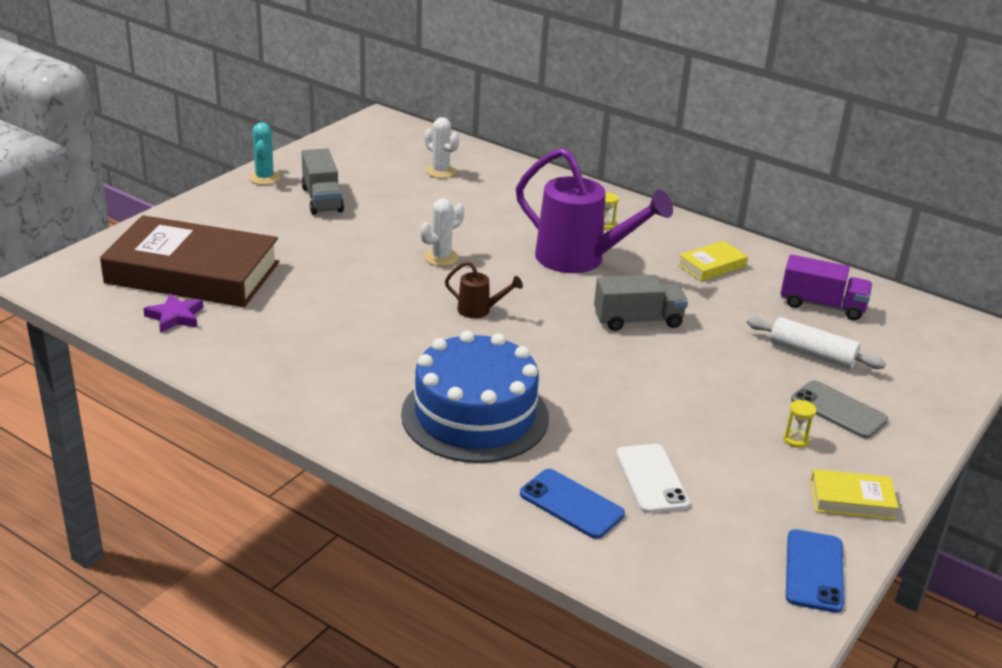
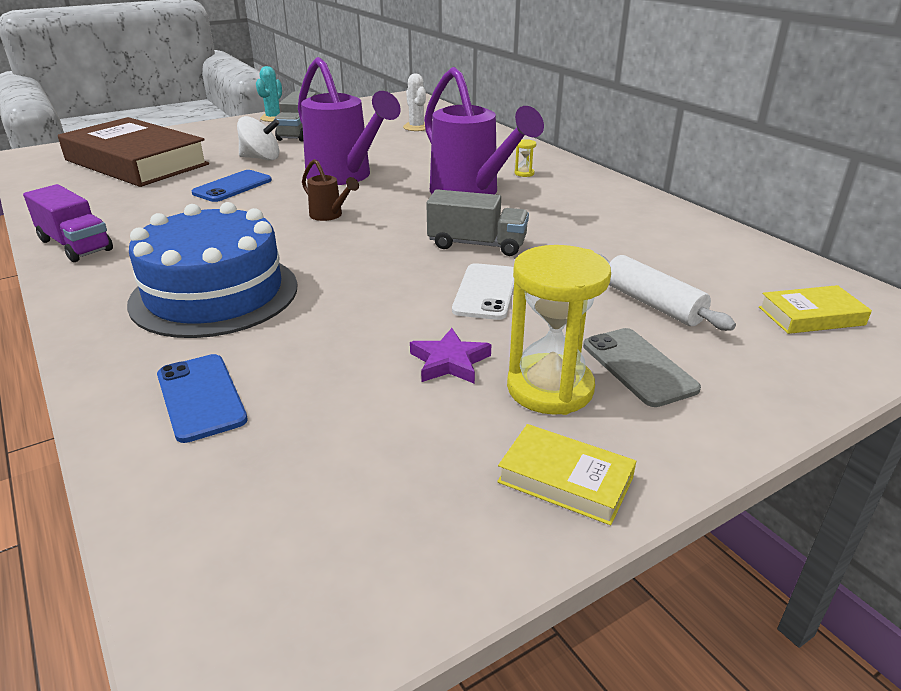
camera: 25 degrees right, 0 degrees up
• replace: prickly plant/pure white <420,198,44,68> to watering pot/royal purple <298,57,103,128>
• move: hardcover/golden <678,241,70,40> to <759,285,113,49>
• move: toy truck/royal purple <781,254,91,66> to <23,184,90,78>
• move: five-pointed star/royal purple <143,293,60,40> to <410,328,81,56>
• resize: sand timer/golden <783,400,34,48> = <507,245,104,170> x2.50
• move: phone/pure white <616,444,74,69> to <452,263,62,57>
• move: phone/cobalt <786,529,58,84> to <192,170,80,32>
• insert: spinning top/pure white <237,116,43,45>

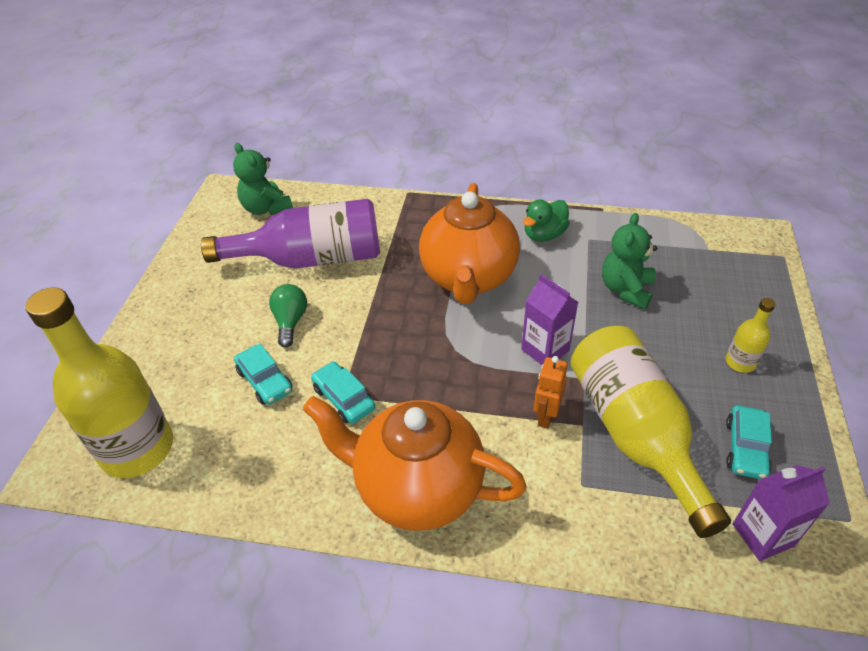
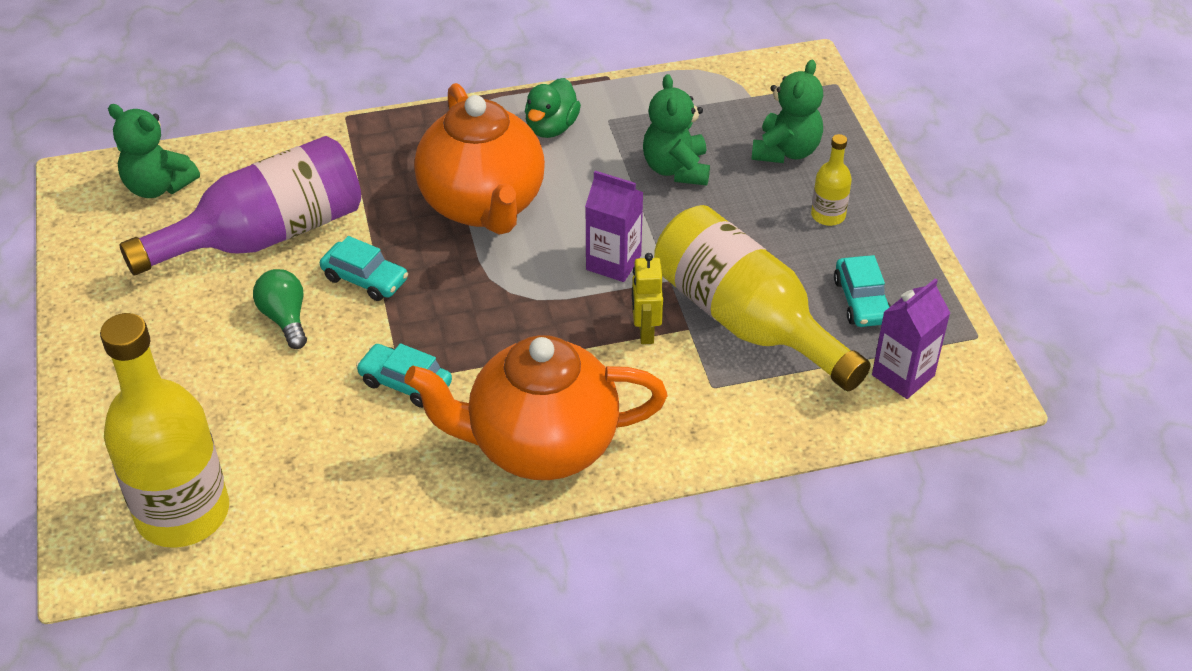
camera: 25 degrees left, 0 degrees up
• move: car/aqua <234,344,58,61> to <320,236,88,65>
• recolor: robot figure/bright orange <534,356,33,73> to robot figure/golden <632,253,31,91>
• insert: teddy/emerald <751,60,72,103>

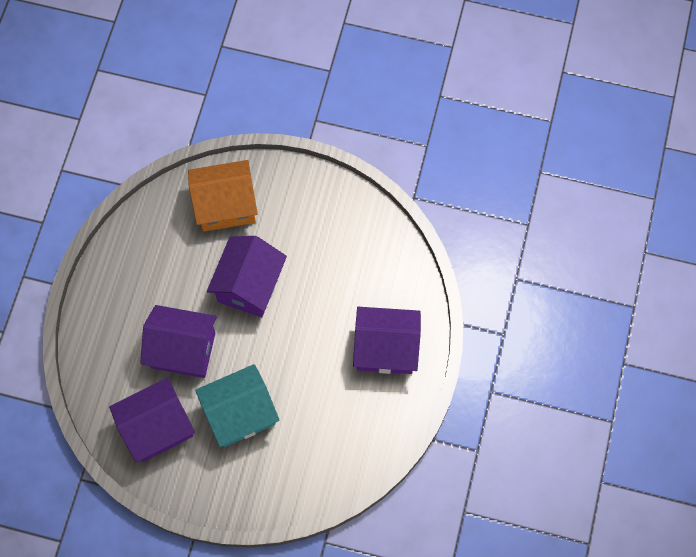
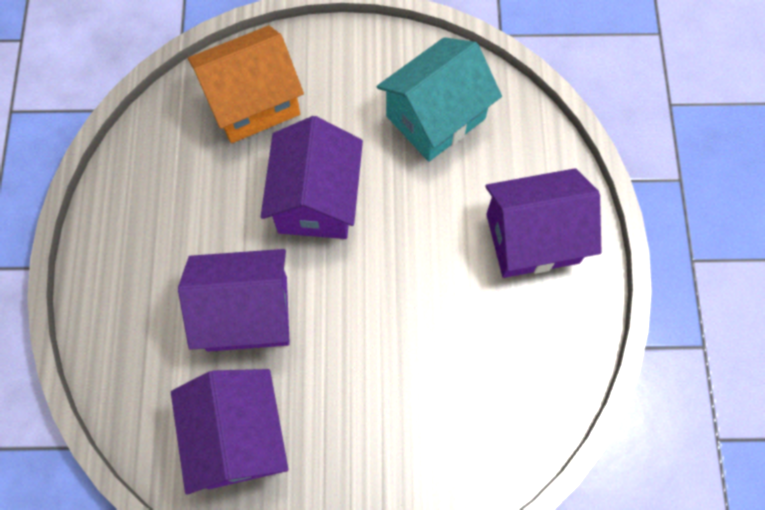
camera: 15 degrees left, 0 degrees up
• move: toy house/aqua <195,364,84,83> to <377,37,125,125>
• rotate: toy house/royal purple <109,377,86,86> = <171,369,117,126> 60 degrees counterclockwise

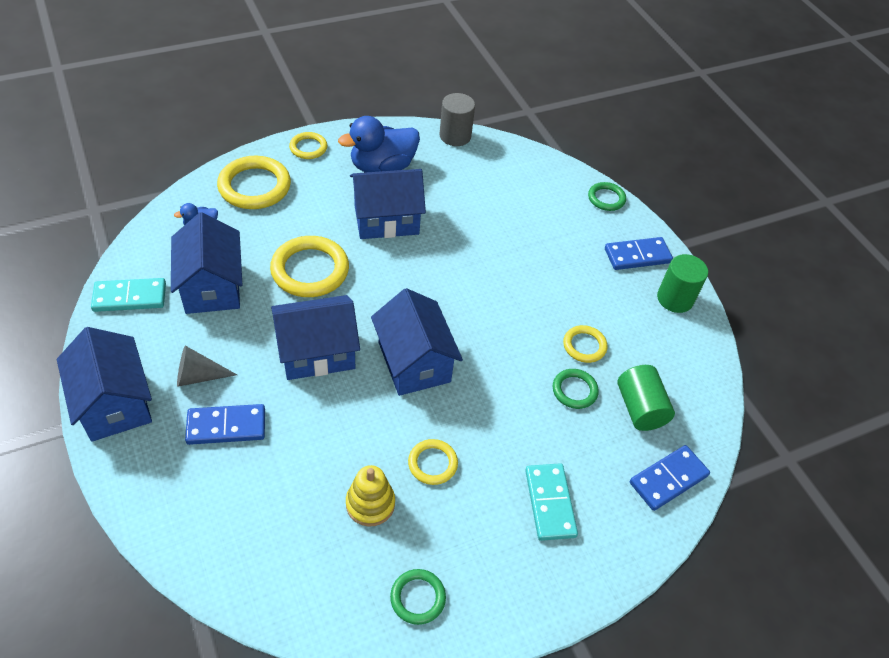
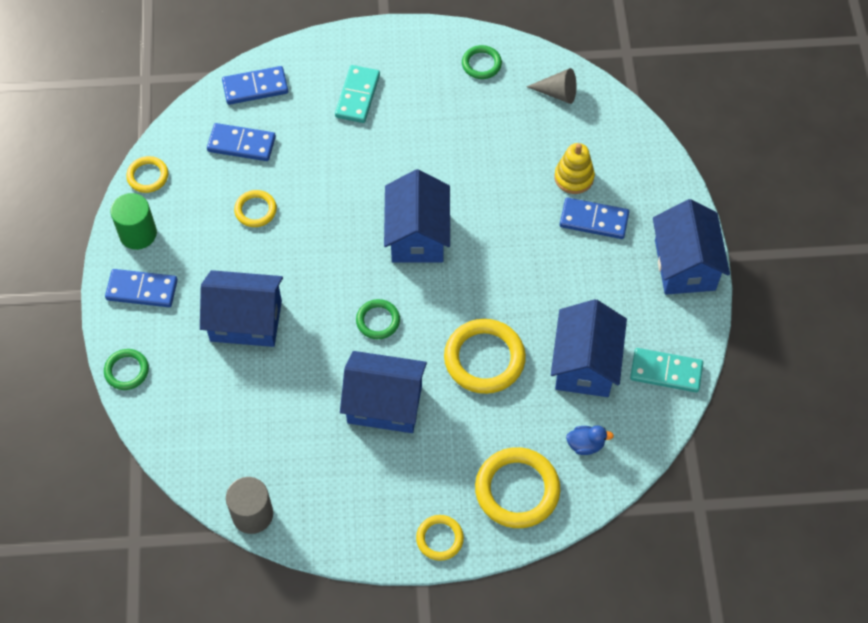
camera: 155 degrees left, 10 degrees up
• delete: toy duck/cobalt <338,116,82,57>
• move: toy house/cobalt <271,295,89,85> to <200,270,83,77>
• move: solid cone/grey <177,346,60,41> to <526,68,50,36>
• replace: cylinder shape/emerald <617,365,58,66> to domino/cobalt <207,123,69,38>
• move: hoop/emerald <553,369,46,40> to <356,299,44,40>
• move: hoop/golden <408,439,50,46> to <126,156,42,37>
• move: stacking rings/golden <346,465,49,62> to <554,143,41,51>

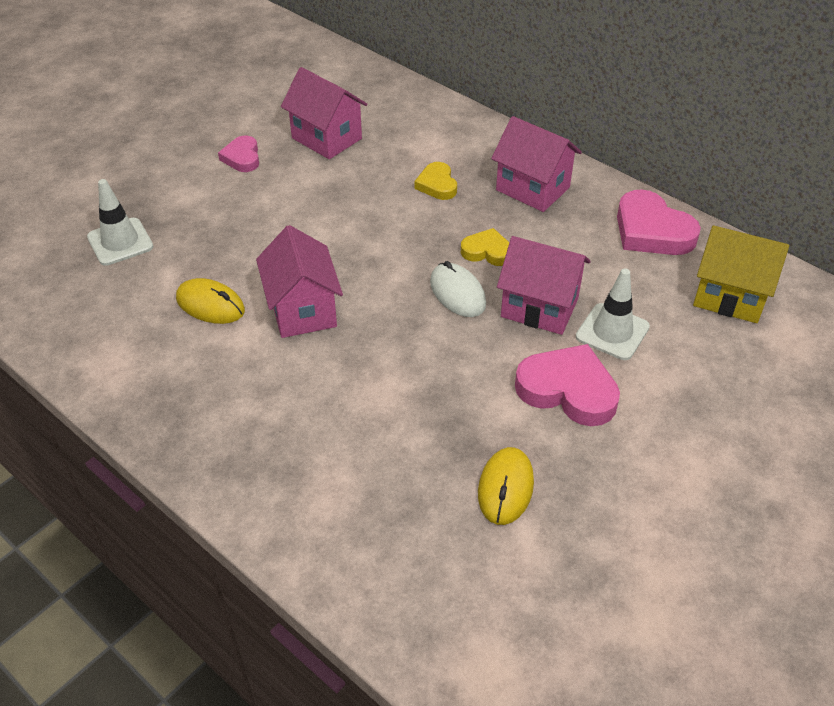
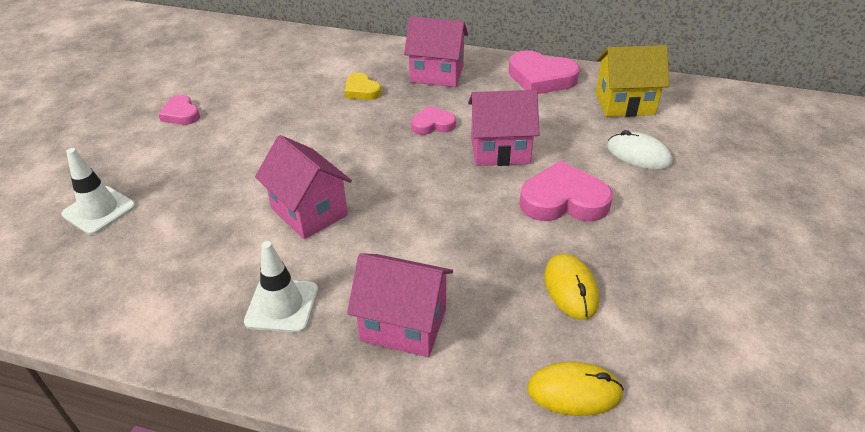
camera: 25 degrees left, 5 degrees down
• move: toy house/rose-pink <281,67,86,92> to <347,253,106,104>
• recolor: heart/golden <461,228,48,38> to heart/rose-pink <411,106,45,29>
• move: computer mouse/pure white <430,261,56,56> to <607,130,66,40>
• move: road cone/pure white <576,268,74,92> to <244,241,74,92>
• move: computer mouse/golden <176,278,69,46> to <527,361,97,55>

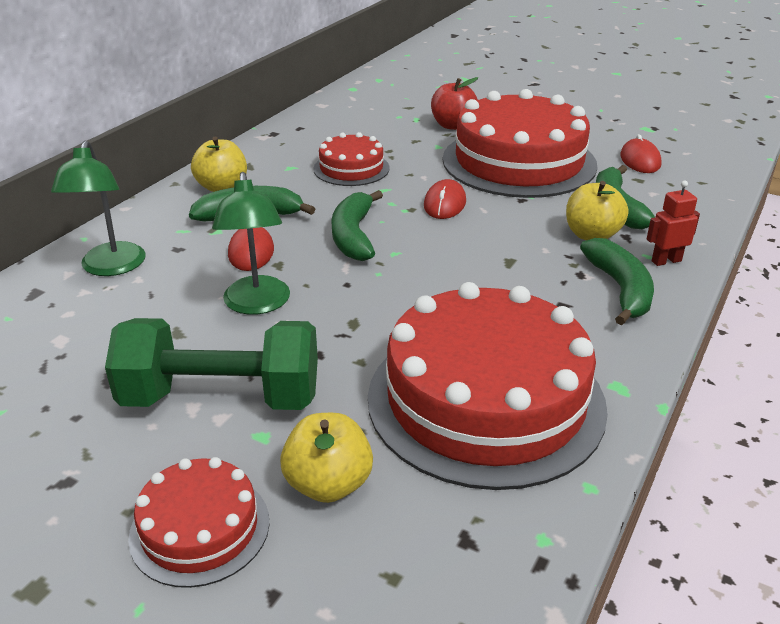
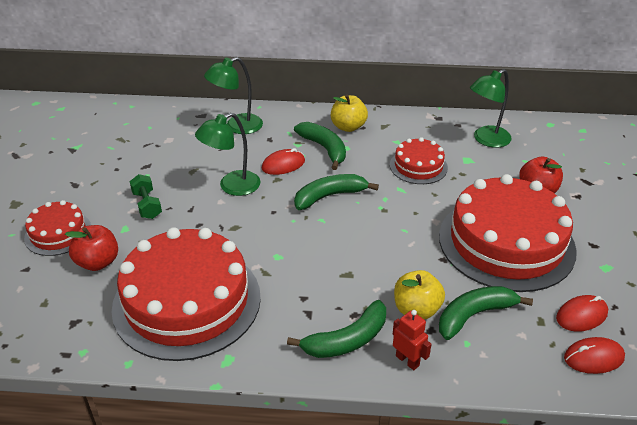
camera: 65 degrees right, 5 degrees up
• move: computer mouse/scarlet <424,179,42,40> to <564,337,61,37>
• resize: dumbbell/emerald <105,318,213,92> = <129,174,33,45> x0.48
• recolor: apple/golden <280,413,93,90> to apple/scarlet <65,225,53,46>
• insert: desk lamp/emerald <470,69,42,79>

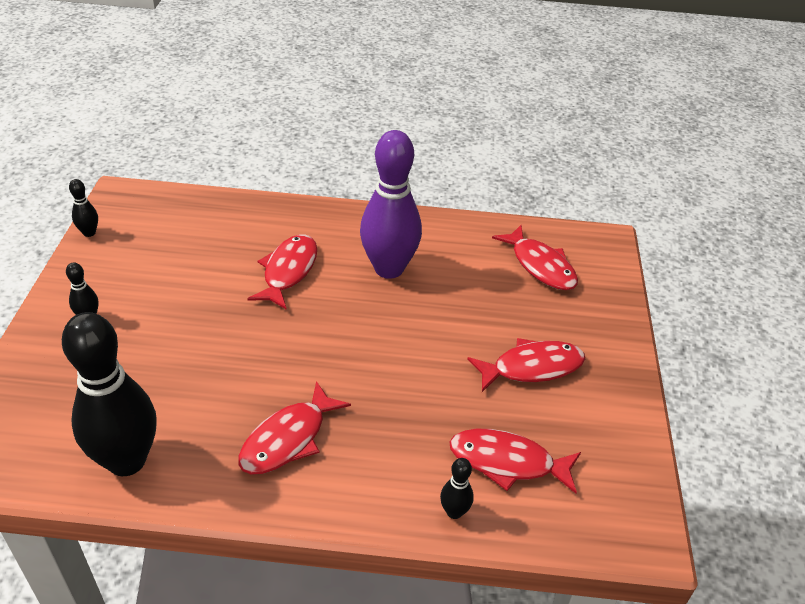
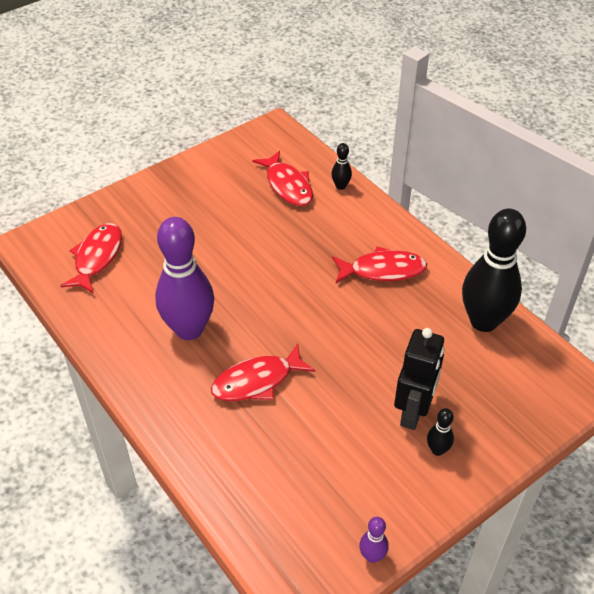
camera: 130 degrees left, 5 degrees up
• recolor: bowling pin/ebony <69,179,29,58> to bowling pin/royal purple <359,517,30,46>
• delete: fish/scarlet <467,338,118,54>
• insert: robot figure/ebony <394,328,51,102>

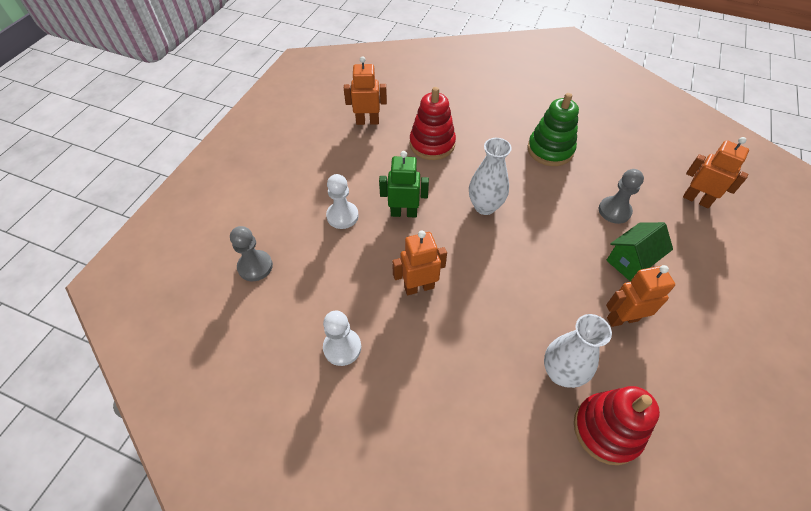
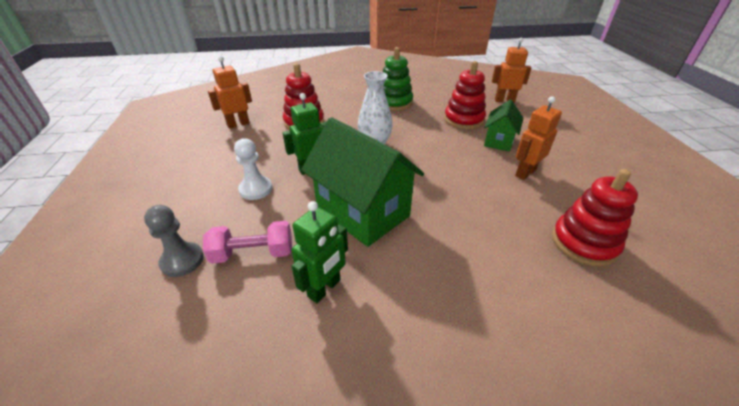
camera: 30 degrees left, 15 degrees down
• replace: game pawn/grey <599,169,45,55> to stacking rings/scarlet <444,61,42,69>
• replace: robot figure/bright orange <392,230,55,65> to toy house/emerald <301,117,123,130>
• replace: game pawn/pure white <323,311,38,55> to robot figure/emerald <291,201,57,102>
• delete: tall vase/pure white <544,314,68,74>
• insert: dumbbell/rose-pink <203,221,89,43>

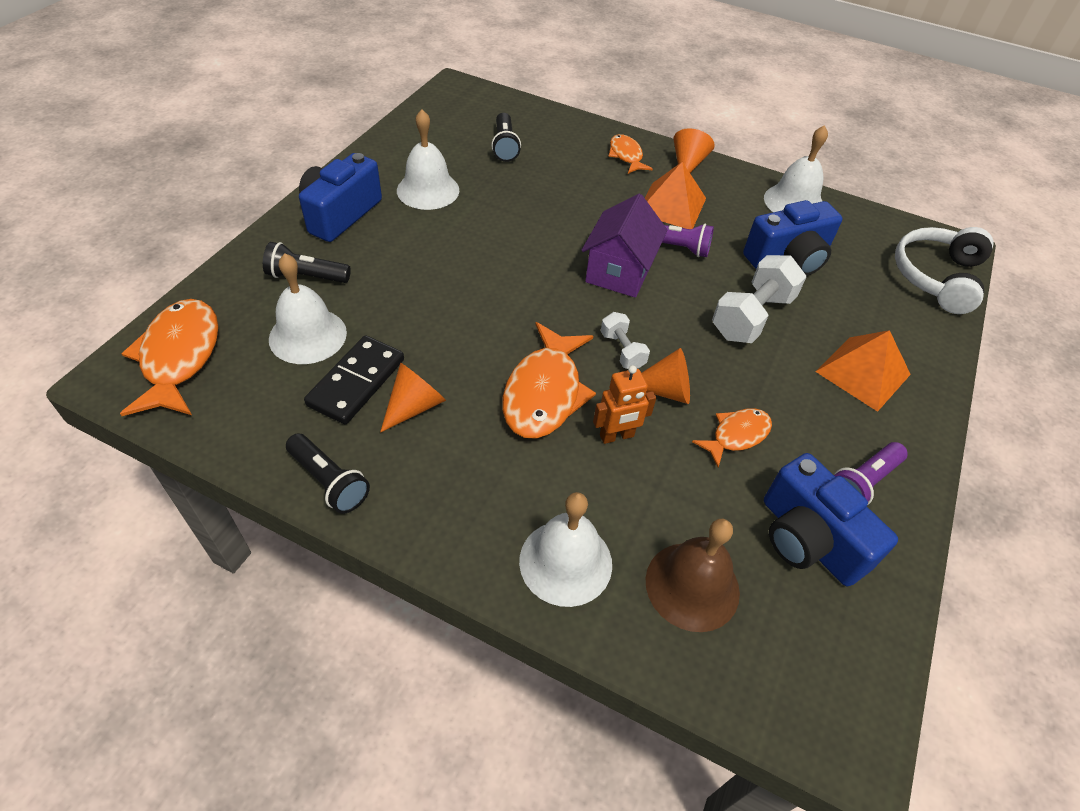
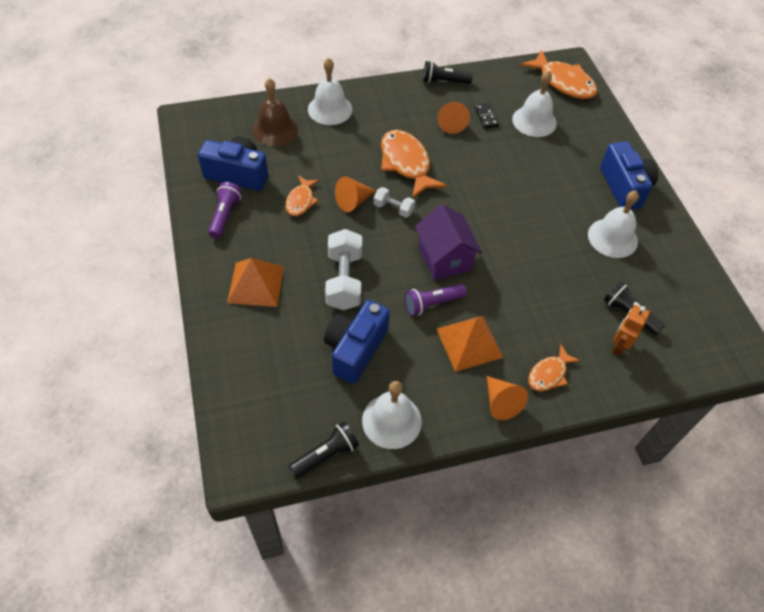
camera: 140 degrees right, 5 degrees up
• rotate: fish/bright orange <608,134,45,40> = <528,344,53,47> 105 degrees clockwise
• delete: headset/pure white <895,227,99,87>
• move: torch/ebony <263,242,88,41> to <289,422,70,57>
• resize: domino/ebony <304,335,100,89> = <475,103,24,26> x0.56
• move: robot figure/bright orange <593,365,63,79> to <612,305,38,51>

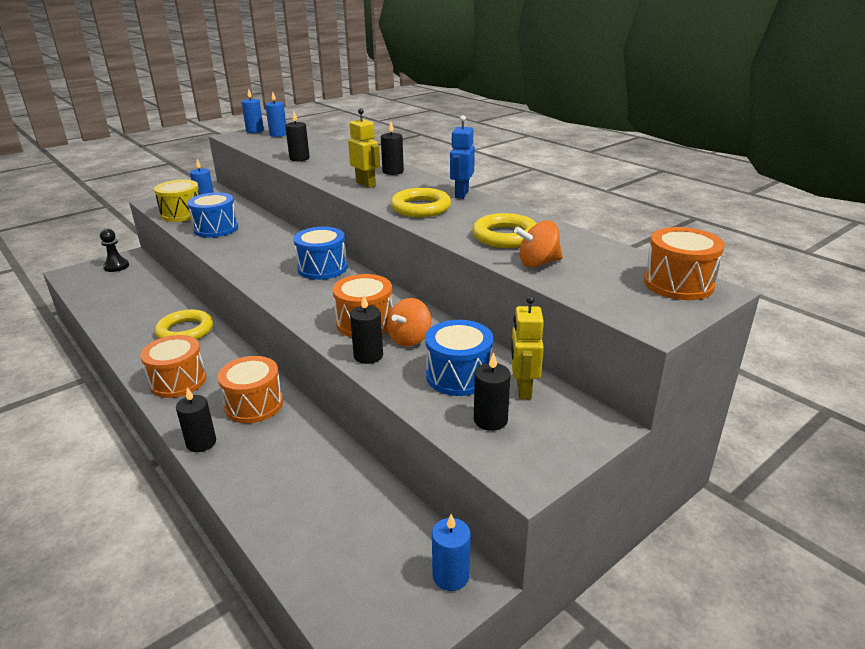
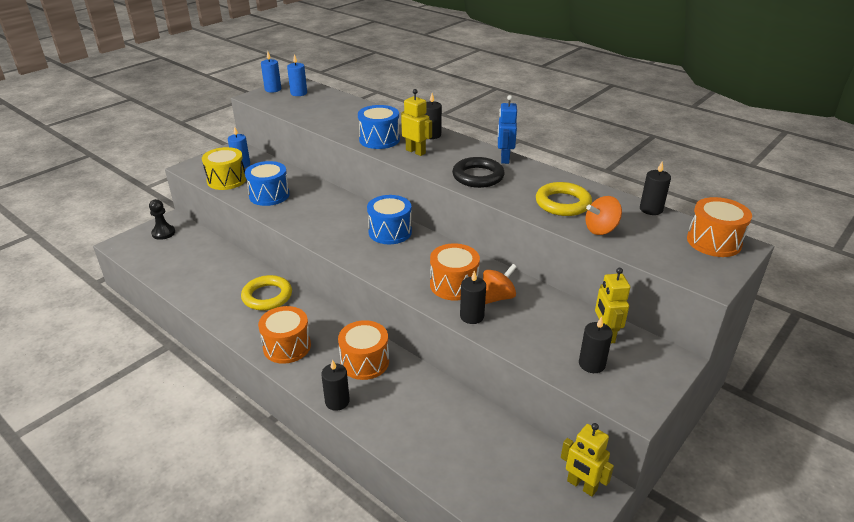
camera: 10 degrees left, 5 degrees up
• move: wax candle/ebony <285,111,25,50> to <640,161,31,54>
• recolor: hoop/golden <391,188,60,29> to hoop/ebony <452,157,53,31>
• rotate: spinning top/bright orange <387,298,44,49> = <483,264,34,40> 150 degrees counterclockwise
• move: toy drum/cobalt <425,320,68,76> to <358,105,42,44>
• replace: wax candle/cobalt <432,514,39,77> to robot figure/golden <561,423,53,74>

